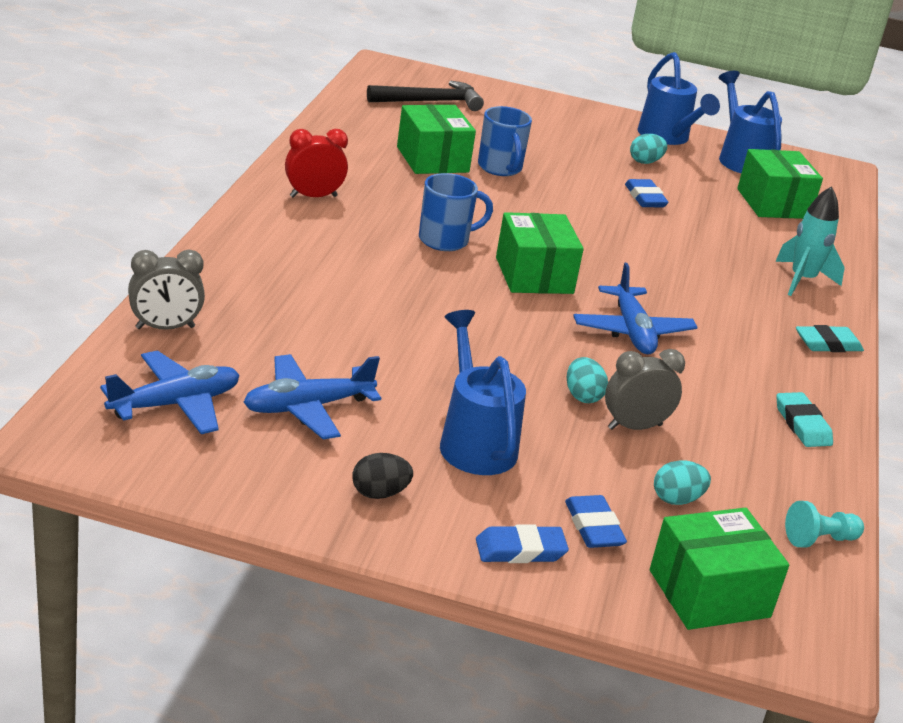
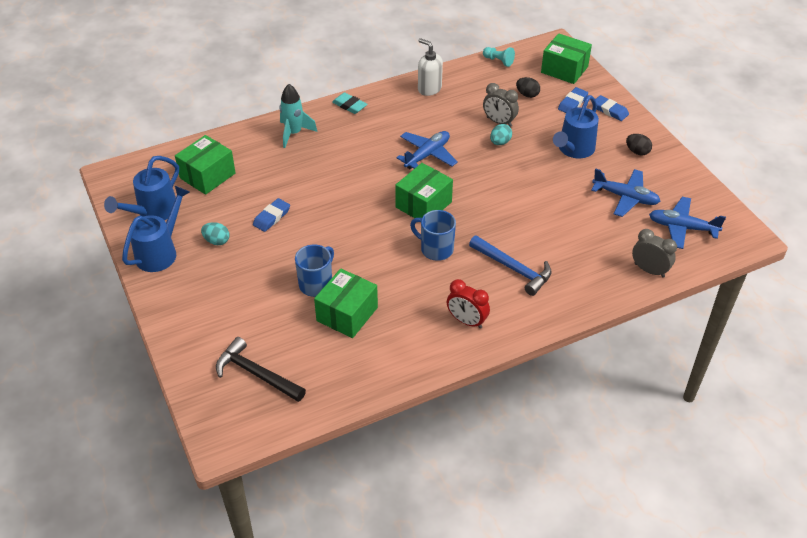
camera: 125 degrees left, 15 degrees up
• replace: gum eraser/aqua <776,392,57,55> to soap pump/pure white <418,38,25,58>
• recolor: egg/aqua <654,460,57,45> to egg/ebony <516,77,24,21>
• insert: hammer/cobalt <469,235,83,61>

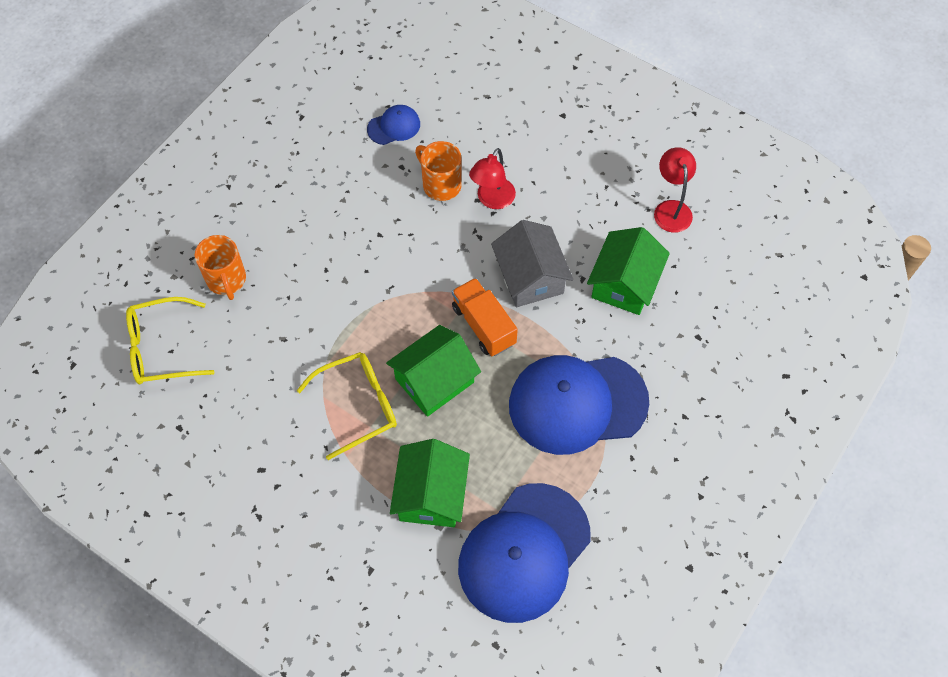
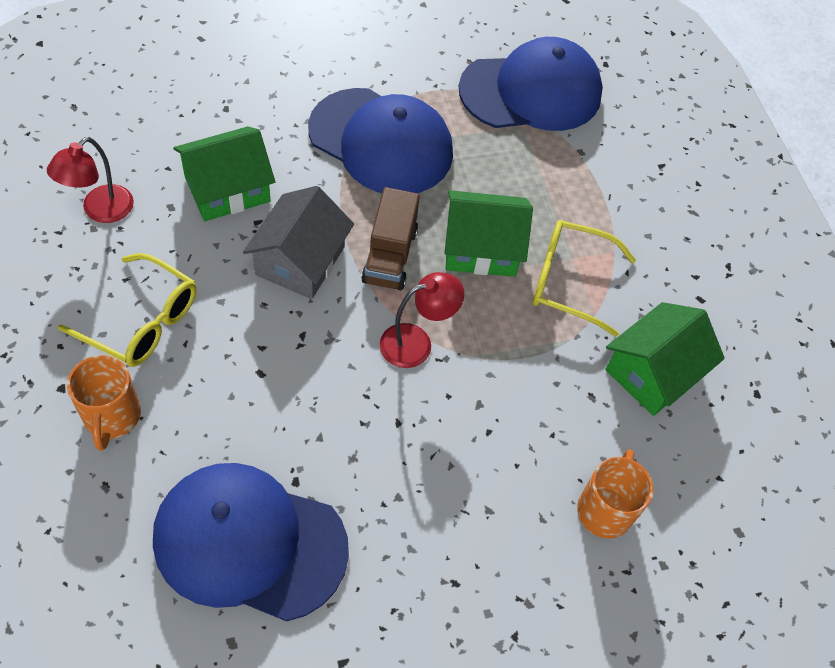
camera: 145 degrees left, 5 degrees down
• resize: cap/cobalt <367,105,53,40> = <153,463,196,158> x2.28
• move: mug/bright orange <415,141,46,60> to <67,355,74,96>
• move: desk lamp/scarlet <469,148,47,61> to <380,272,84,96>
• recolor: toy truck/bright orange <452,278,66,78> to toy truck/russet <361,187,59,103>
• move: eyeglasses/golden <126,297,88,87> to <58,253,138,114>
• move: toy house/emerald <390,439,80,88> to <605,302,120,114>

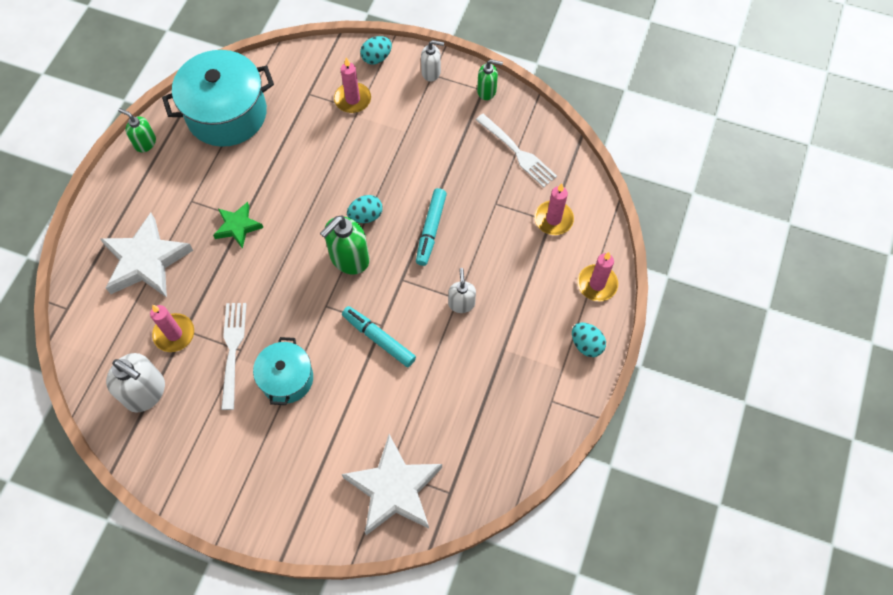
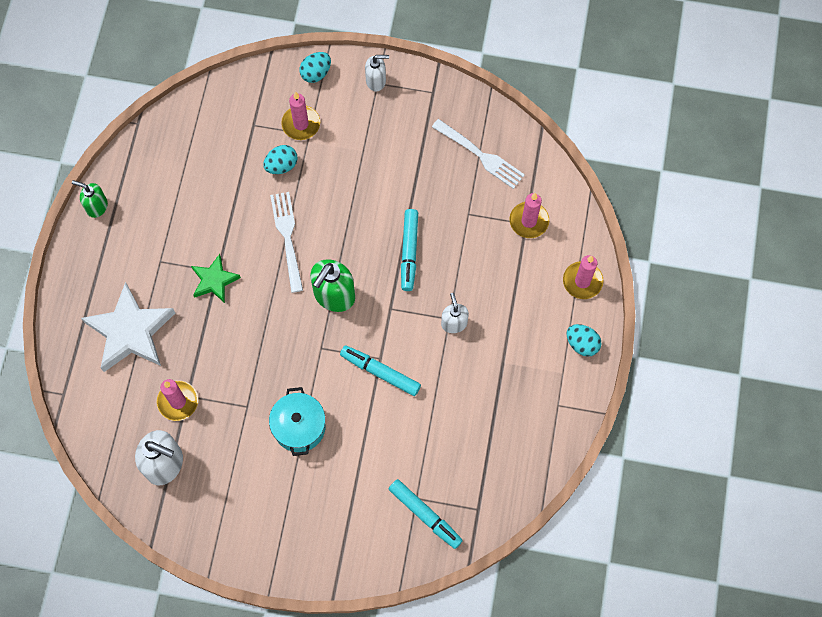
camera: 10 degrees left, 5 degrees up
• delete: pot/aqua <162,50,112,97>
• delete: soap pump/emerald <477,59,26,41>
• move: egg/aqua <347,195,36,28> to <263,145,35,29>
• move: fork/pure white <221,303,25,107> to <270,192,33,101>
• replace: five-pointed star/pure white <342,434,100,101> to marker/aqua <389,479,74,70>

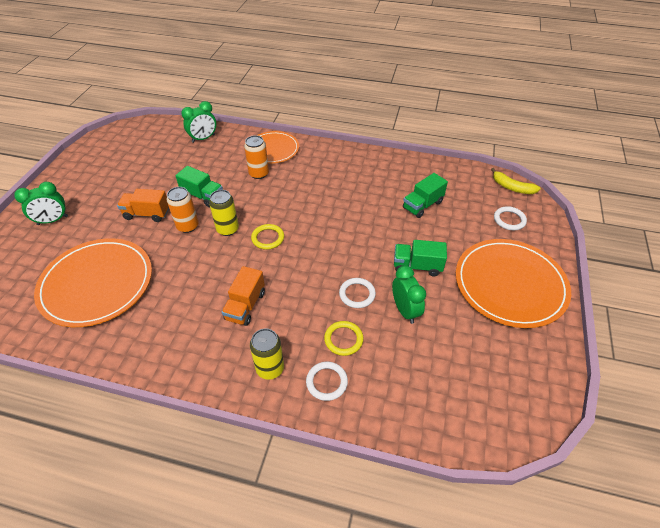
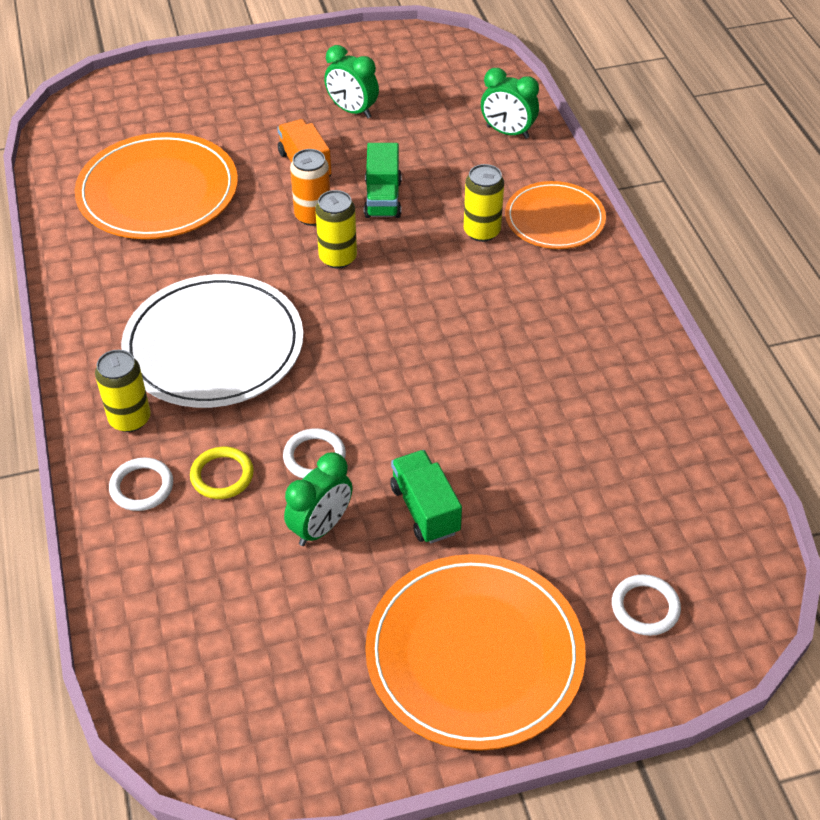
camera: 60 degrees right, 0 degrees up
• recolor: tin/bright orange <244,135,25,44> to tin/golden <464,164,40,78>
• delete: banana/golden <491,168,50,26>
• delete: toy truck/emerald <403,173,45,45>
• move: bedside clock/emerald <14,182,54,43> to <324,45,55,73>
• delete: hoop/golden <251,224,33,26>
• replace: toy truck/bright orange <222,266,43,60> to plate/pure white <121,274,182,134>

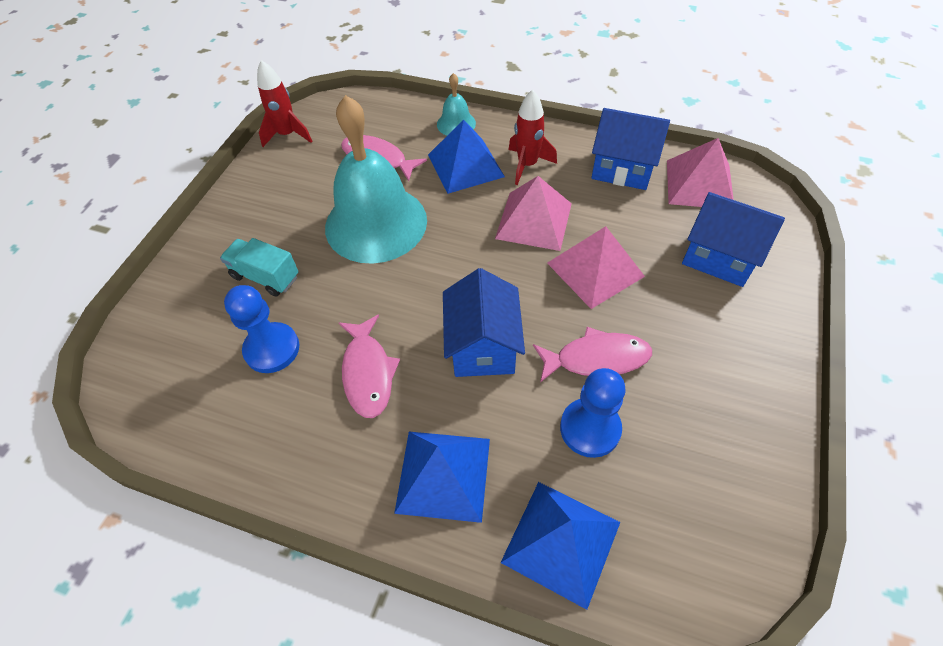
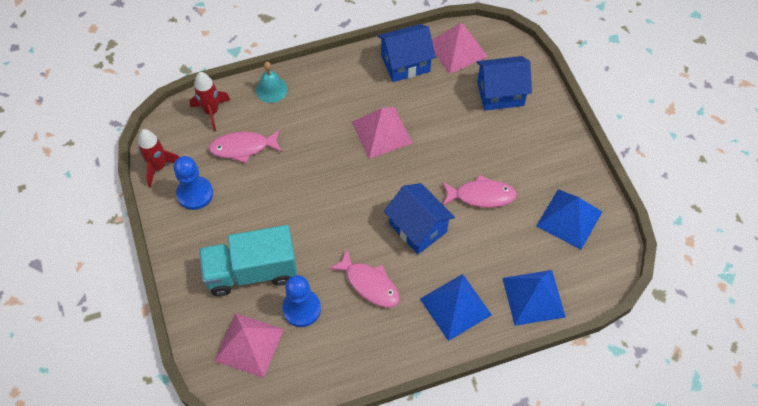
camera: 40 degrees left, 5 degrees up
• move: rocket/scarlet <508,89,49,96> to <190,72,40,59>
• delete: bell/aqua <325,95,102,169>
• move: solid pyramid/cobalt <428,119,77,75> to <536,189,66,61>
• move: solid pyramid/rose-pink <547,226,98,83> to <214,313,70,65>
• resize: toy truck/aqua <220,238,79,59> = <199,225,98,71> x1.74
• rotate: fish/rose-pink <533,327,119,56> = <442,175,75,33> 45 degrees clockwise
• move: game pawn/cobalt <560,368,66,90> to <174,156,39,54>

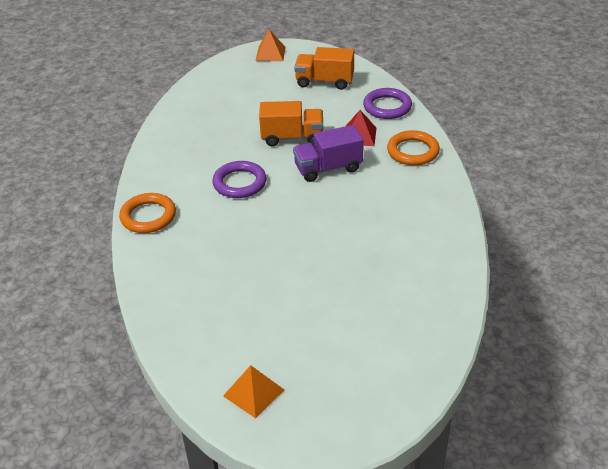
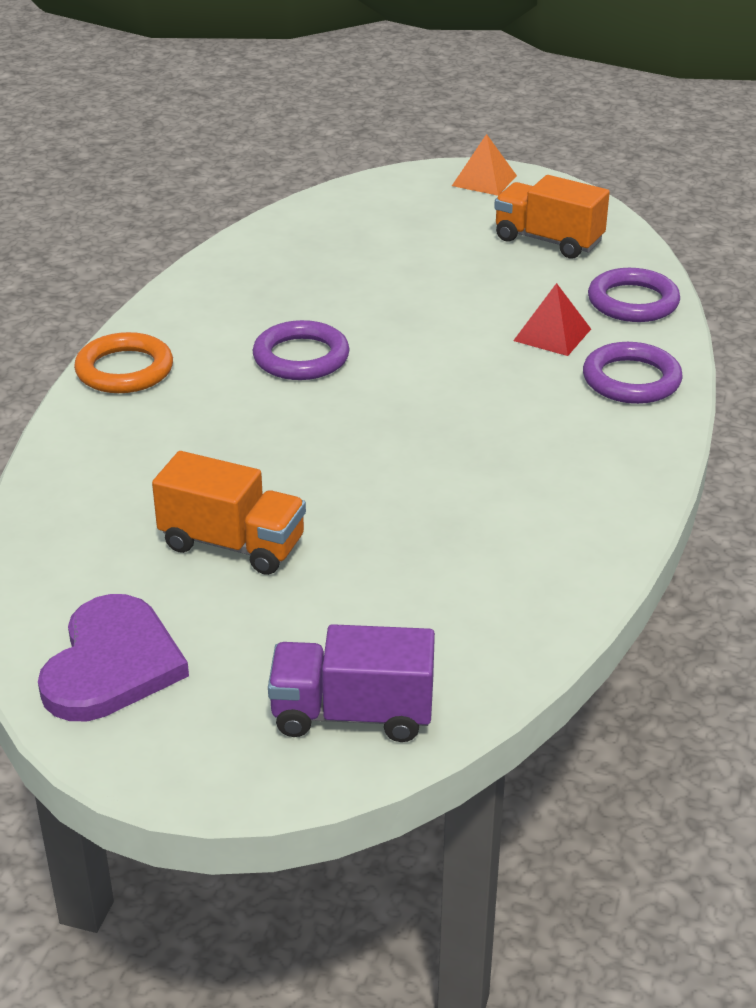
camera: 20 degrees right, 5 degrees down
• move: toy truck/bright orange <259,101,64,45> to <152,451,154,124>
• move: toy truck/royal purple <293,125,71,57> to <268,624,167,118>
• recolor: hoop/bright orange <387,130,53,36> to hoop/royal purple <583,342,100,62>
• replace: solid pyramid/bright orange <223,365,61,54> to heart/royal purple <38,594,151,127>

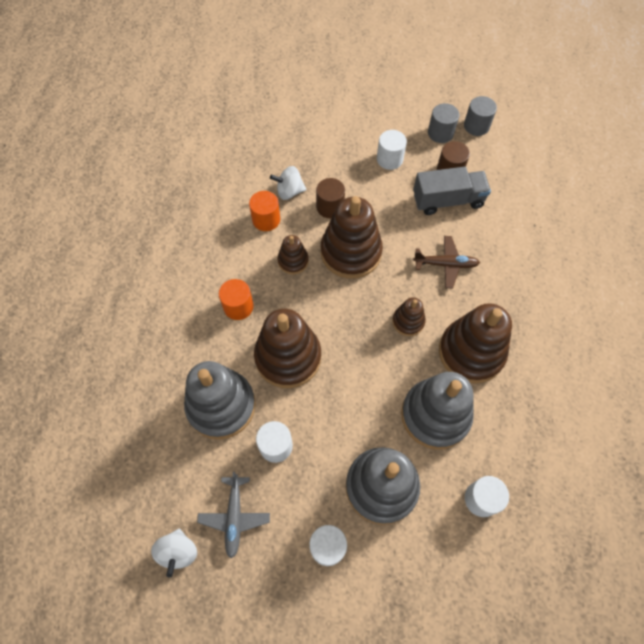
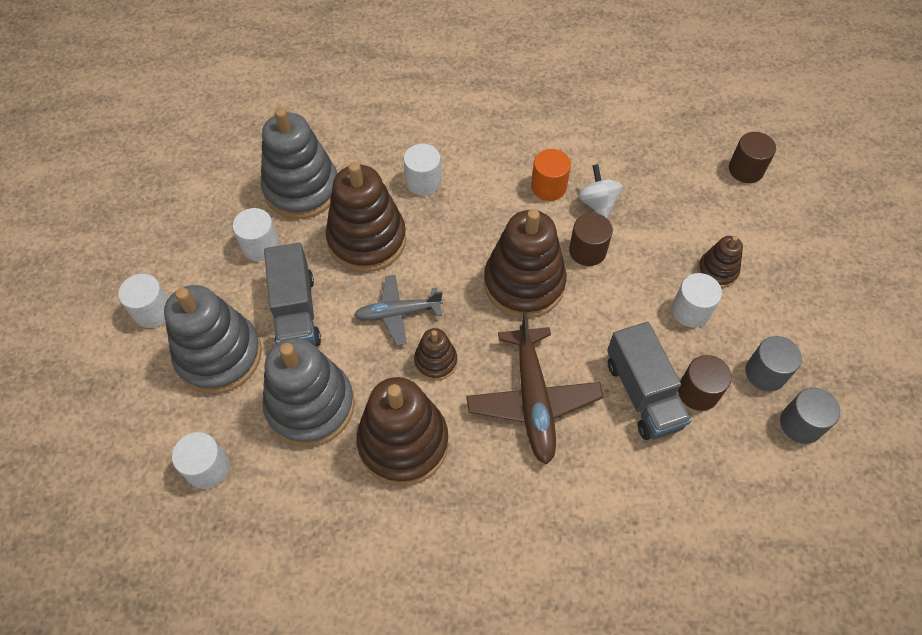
camera: 80 degrees right, 5 degrees down
• move: stacking rings/russet <278,235,31,39> to <698,236,45,52>
• resize: toy plane/russet <413,236,67,53> = <466,312,137,152> x1.58
• recolor: cylinder shape/bright orange <219,279,35,41> to cylinder shape/pure white <403,144,38,52>
• move: toy plane/grey <197,472,73,86> to <354,275,89,71>
• delete: spinning top/pure white <151,529,46,49>
• insert: cylinder shape/russet <729,132,47,51>
• insert: toy truck/grey <264,243,57,103>

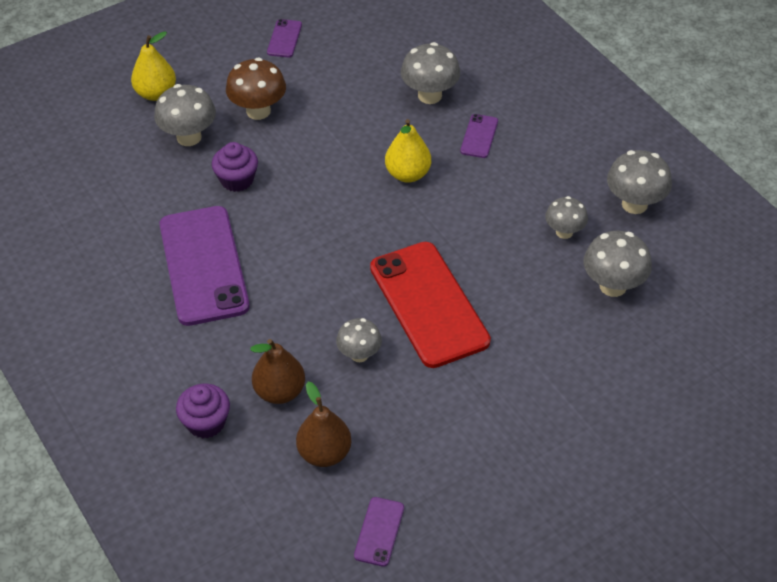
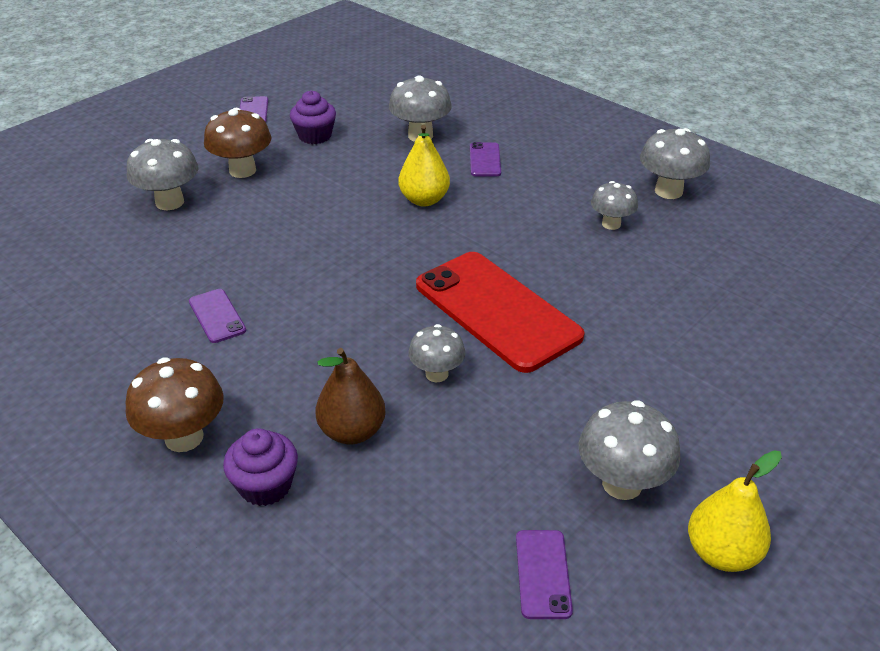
camera: 15 degrees left, 10 degrees down
• move: pear fruit/golden <131,31,45,70> to <688,450,94,122>
• move: muffin/royal purple <212,142,46,50> to <290,91,46,53>
• resize: phone/royal purple <159,206,91,120> = <189,289,57,54> x0.43
• move: mushroom/grey <583,231,69,66> to <579,400,102,100>
• delete: pear fruit/russet <296,382,55,85>
• insert: mushroom/russet <126,357,98,95>

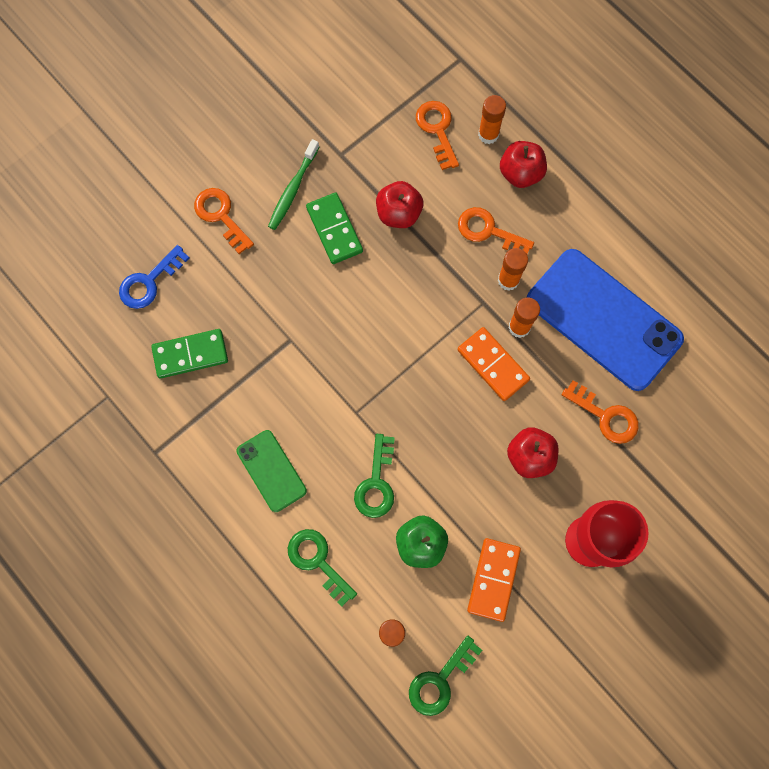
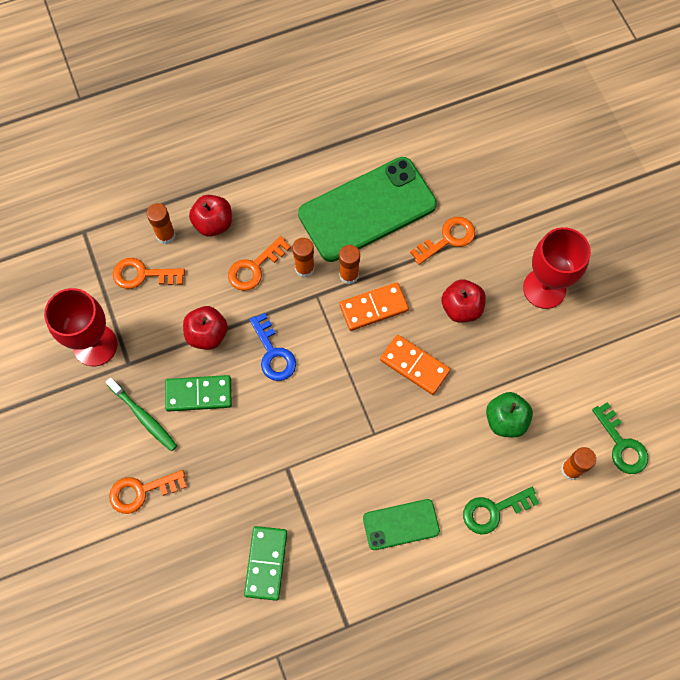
camera: 70 degrees left, 5 degrees down
• move: key/cobalt <119,245,70,64> to <249,313,47,68>
• recolor: phone/cobalt <527,249,157,142> to phone/emerald <298,157,139,105>
• delete: key/emerald <354,434,41,84>
• move: domino/bright orange <467,538,54,84> to <380,335,70,60>
• insert: chalice/scarlet <44,288,74,78>

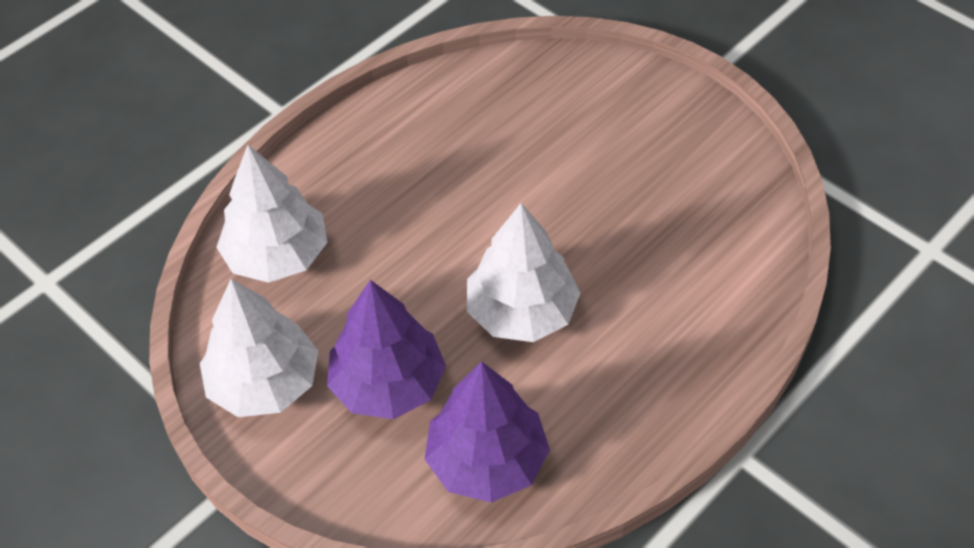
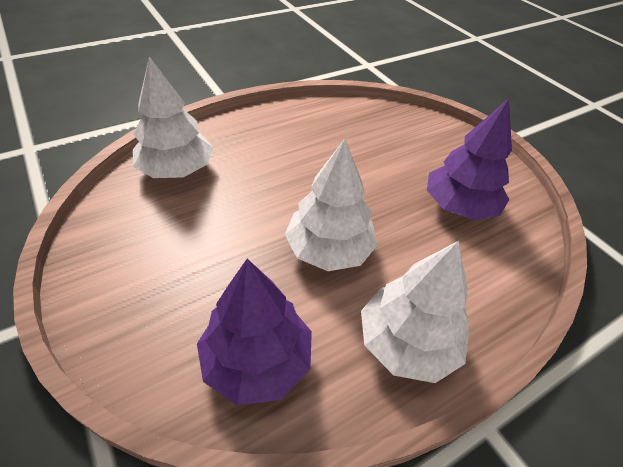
camera: 10 degrees right, 5 degrees down
• move: toy tree/pure white <200,279,118,138> to <361,241,109,142>
• move: toy tree/royal purple <327,280,119,139> to <427,99,85,121>

